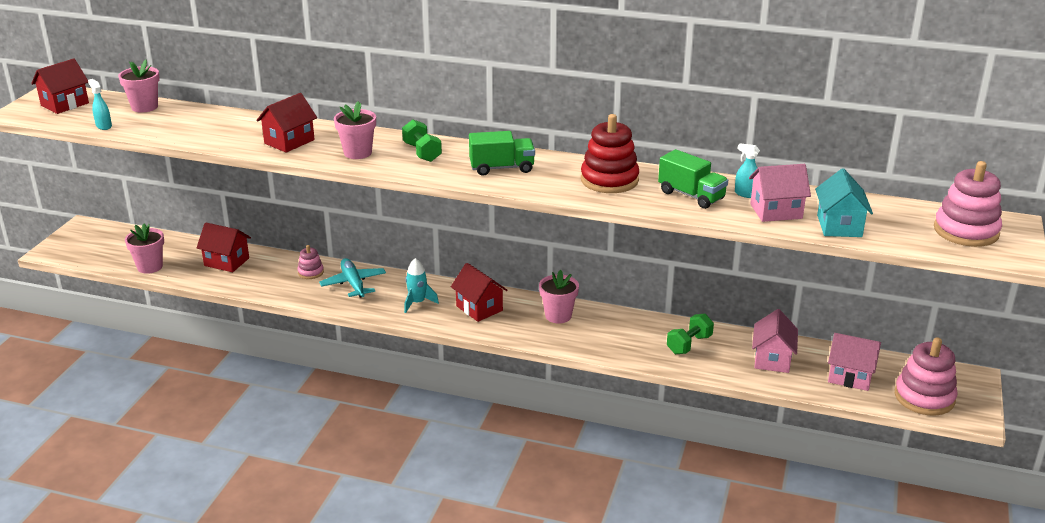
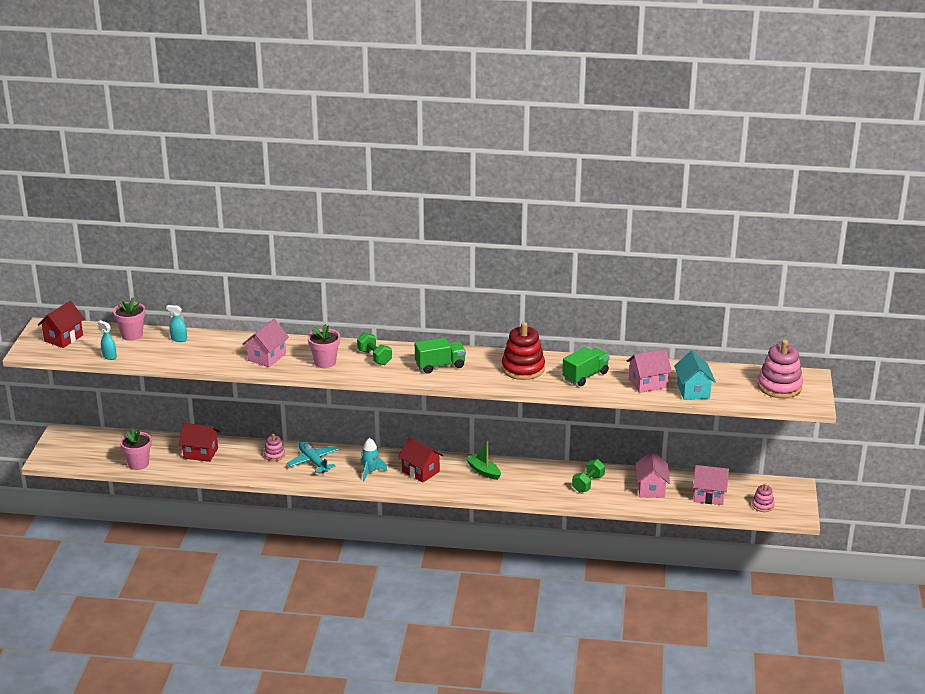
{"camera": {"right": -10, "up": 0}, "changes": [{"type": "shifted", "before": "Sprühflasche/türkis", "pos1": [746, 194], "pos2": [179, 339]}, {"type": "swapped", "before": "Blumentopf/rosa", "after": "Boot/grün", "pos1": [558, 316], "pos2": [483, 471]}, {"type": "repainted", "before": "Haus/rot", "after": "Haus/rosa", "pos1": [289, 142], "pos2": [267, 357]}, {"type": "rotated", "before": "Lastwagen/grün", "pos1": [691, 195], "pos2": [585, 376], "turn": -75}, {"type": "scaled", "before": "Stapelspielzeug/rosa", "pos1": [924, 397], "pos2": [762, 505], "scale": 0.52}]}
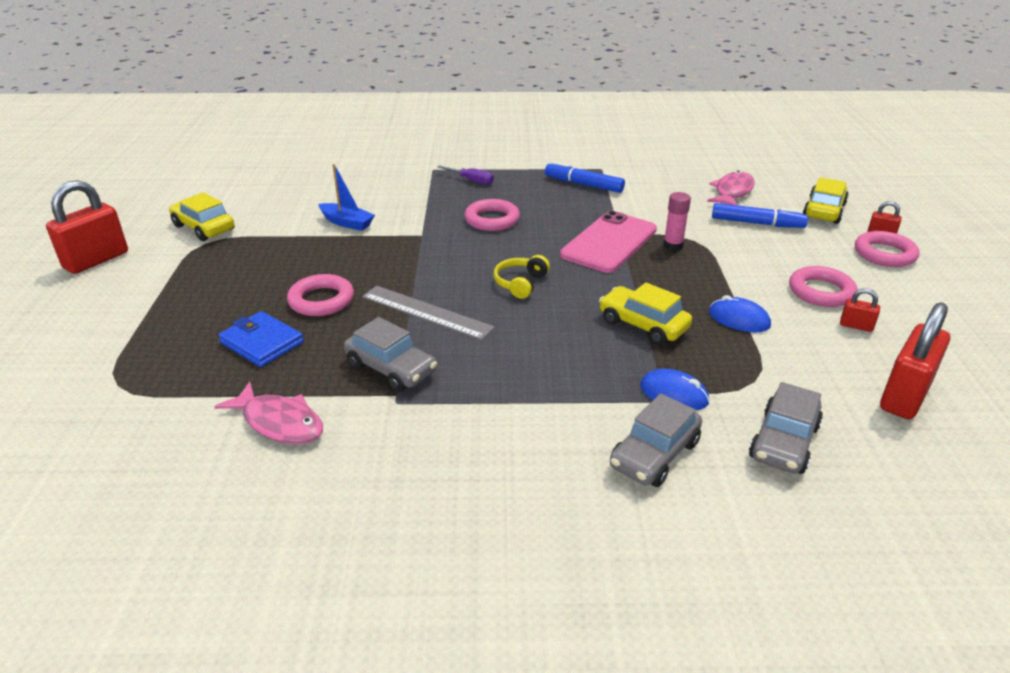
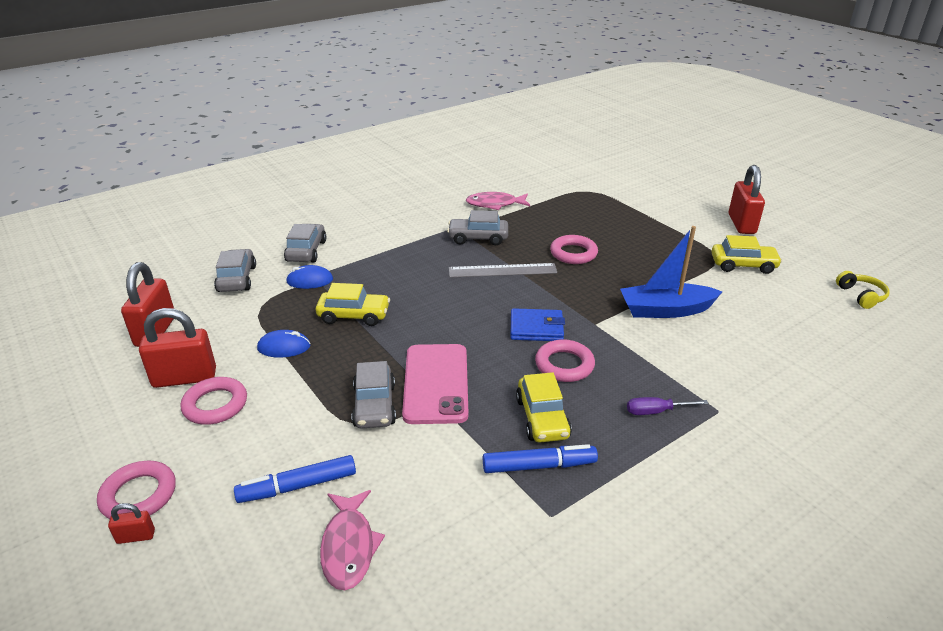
{"camera": {"right": 145, "up": 0}, "changes": [{"type": "shifted", "before": "Geldbörse/blau", "pos1": [262, 342], "pos2": [536, 328]}, {"type": "shifted", "before": "Kopfhörer/gelb", "pos1": [520, 283], "pos2": [861, 296]}, {"type": "shifted", "before": "Auto/gelb", "pos1": [824, 211], "pos2": [542, 418]}, {"type": "swapped", "before": "Klebestift/rosa", "after": "Auto/grau", "pos1": [673, 246], "pos2": [374, 405]}, {"type": "scaled", "before": "Boot/blau", "pos1": [347, 223], "pos2": [665, 310], "scale": 1.61}, {"type": "scaled", "before": "Vorhängeschloss/rot", "pos1": [856, 326], "pos2": [184, 378], "scale": 2.18}]}
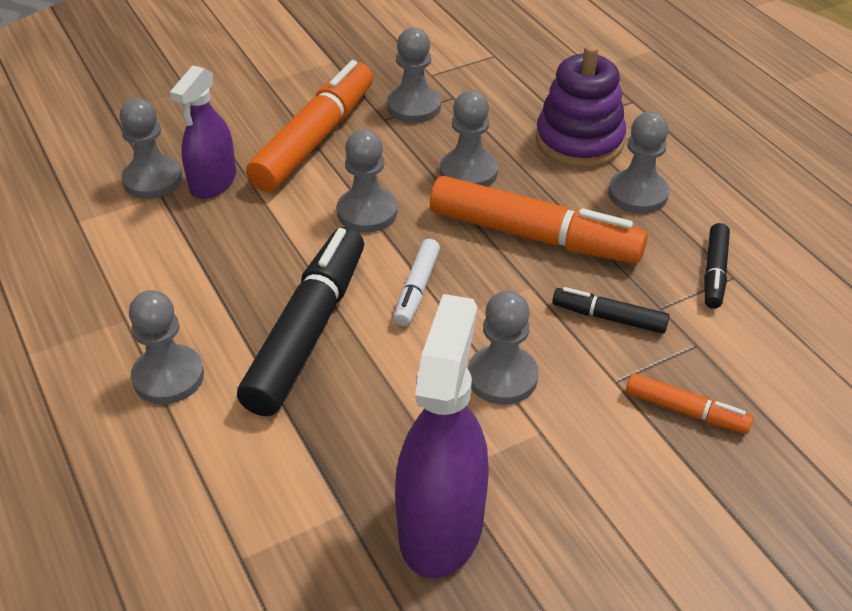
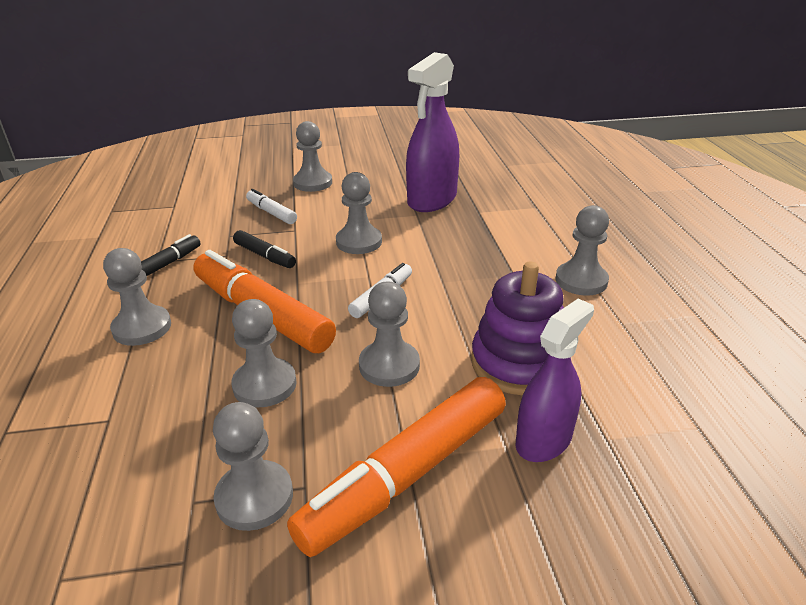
{"camera": {"right": -160, "up": -10}, "changes": [{"type": "gone", "before": "Filzstift/schwarz", "pos1": [308, 331]}, {"type": "shifted", "before": "Bauer/grau", "pos1": [152, 180], "pos2": [313, 183]}, {"type": "shifted", "before": "Stapelspielzeug/lila", "pos1": [579, 141], "pos2": [518, 363]}, {"type": "repainted", "before": "Filzstift/orange", "after": "Filzstift/weiß", "pos1": [686, 411], "pos2": [271, 213]}]}
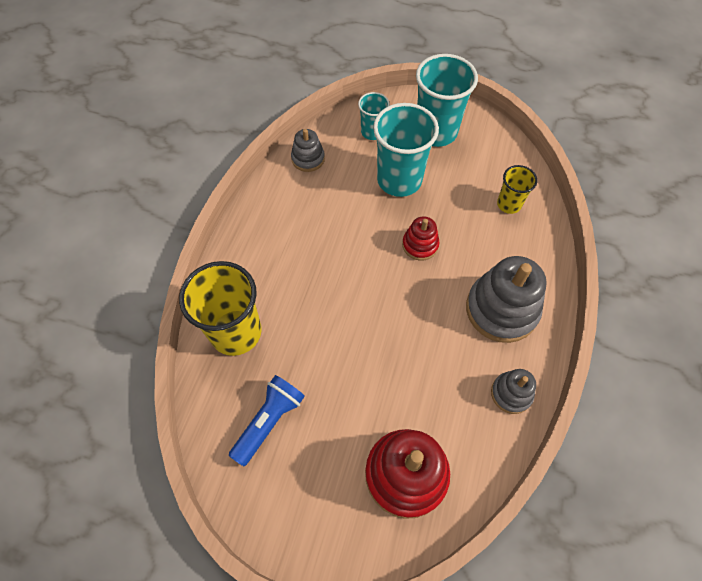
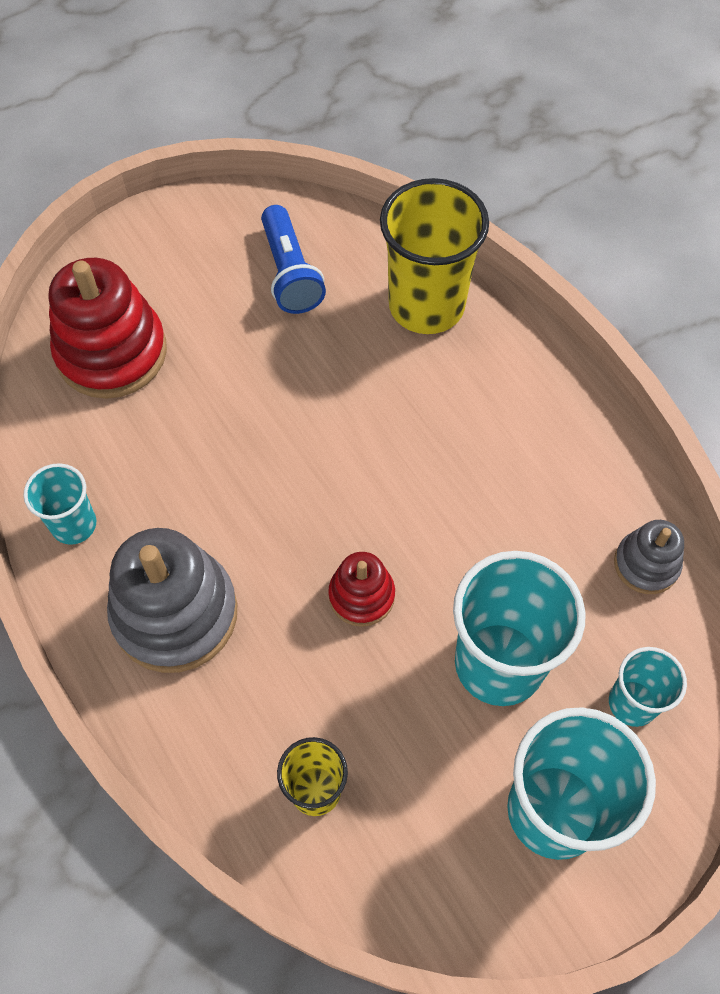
{"camera": {"right": 130, "up": 0}, "changes": [{"type": "swapped", "before": "Stapelspielzeug/grau", "after": "Becher/türkis", "pos1": [511, 393], "pos2": [74, 525]}]}
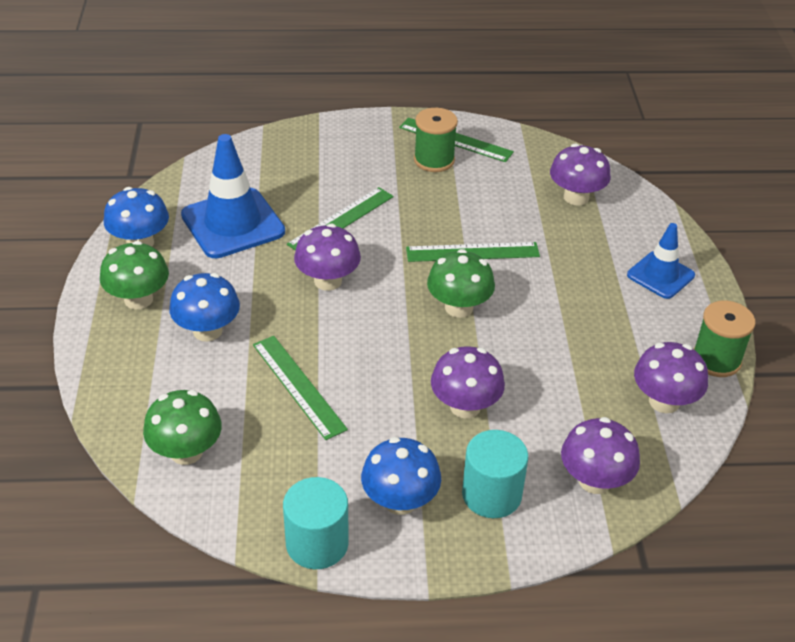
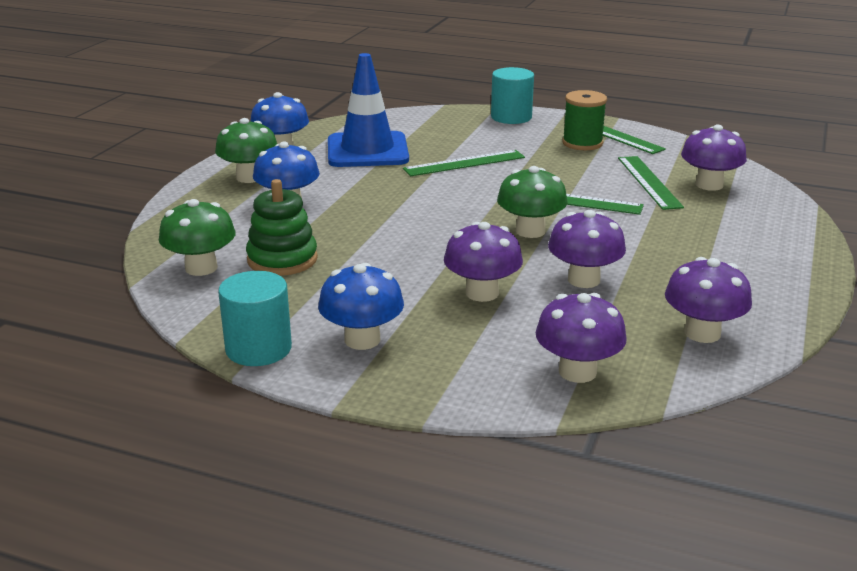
{"camera": {"right": 25, "up": -15}, "changes": [{"type": "gone", "before": "Leitkegel/blau", "pos1": [660, 275]}, {"type": "gone", "before": "Garnrolle/grün", "pos1": [716, 360]}, {"type": "new", "after": "Stapelspielzeug/grün", "pos2": [282, 259]}, {"type": "shifted", "before": "Lineal/grün", "pos1": [298, 386], "pos2": [649, 182]}, {"type": "shifted", "before": "Pilz/lila", "pos1": [328, 281], "pos2": [583, 280]}, {"type": "shifted", "before": "Vollzylinder/türkis", "pos1": [491, 494], "pos2": [511, 117]}]}
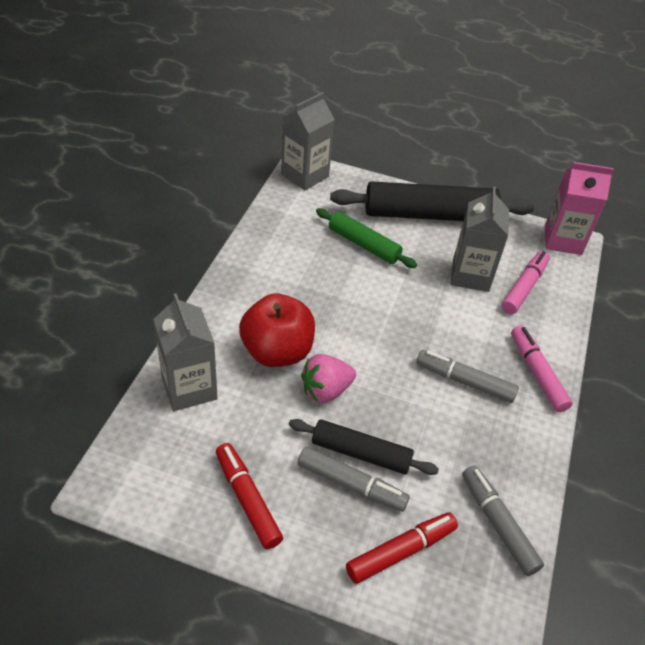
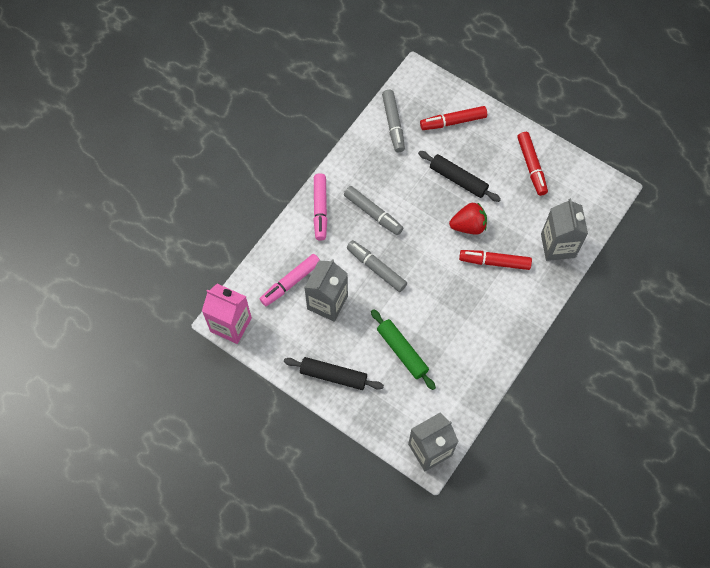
{"camera": {"right": -160, "up": 20}, "changes": [{"type": "shifted", "before": "Filzstift/grau", "pos1": [351, 484], "pos2": [376, 268]}, {"type": "swapped", "before": "Apfel/rot", "after": "Filzstift/rot", "pos1": [277, 351], "pos2": [494, 262]}, {"type": "repainted", "before": "Erdbeere/rosa", "after": "Erdbeere/rot", "pos1": [326, 390], "pos2": [468, 225]}, {"type": "scaled", "before": "Nudelholz/schwarz", "pos1": [429, 215], "pos2": [333, 376], "scale": 0.57}]}
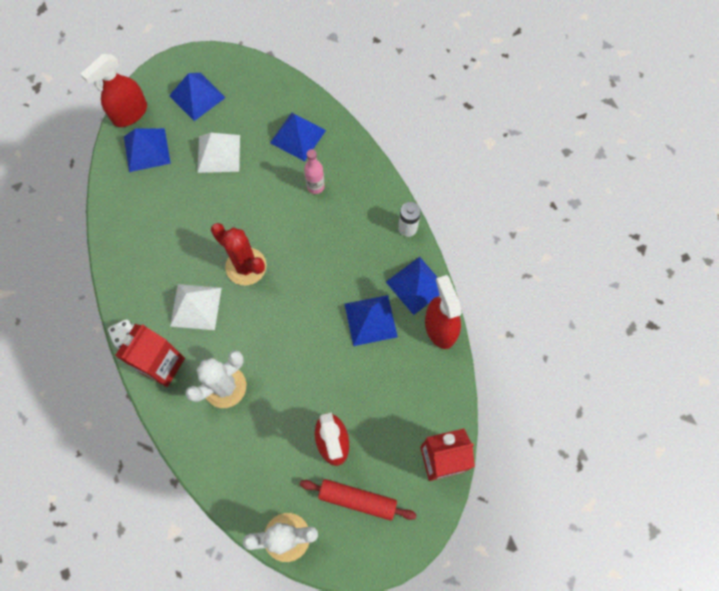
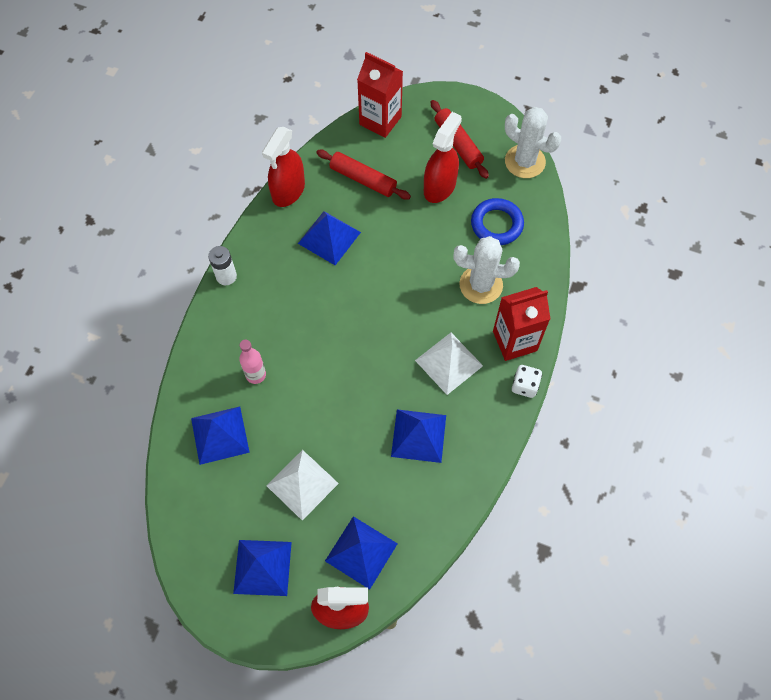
{"camera": {"right": -135, "up": -5}, "changes": [{"type": "gone", "before": "Kaktus/rot", "pos1": [246, 266]}, {"type": "new", "after": "Nudelholz/rot", "pos2": [363, 179]}, {"type": "new", "after": "Ring/blau", "pos2": [496, 224]}, {"type": "shifted", "before": "Pyramide/blau", "pos1": [416, 285], "pos2": [418, 435]}]}
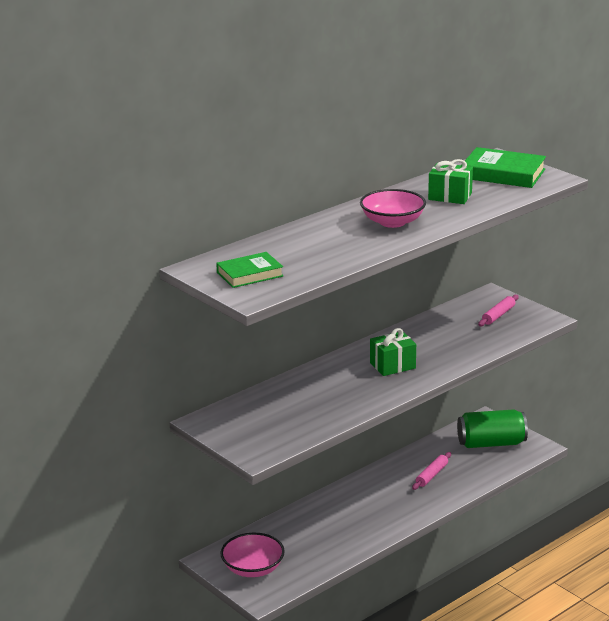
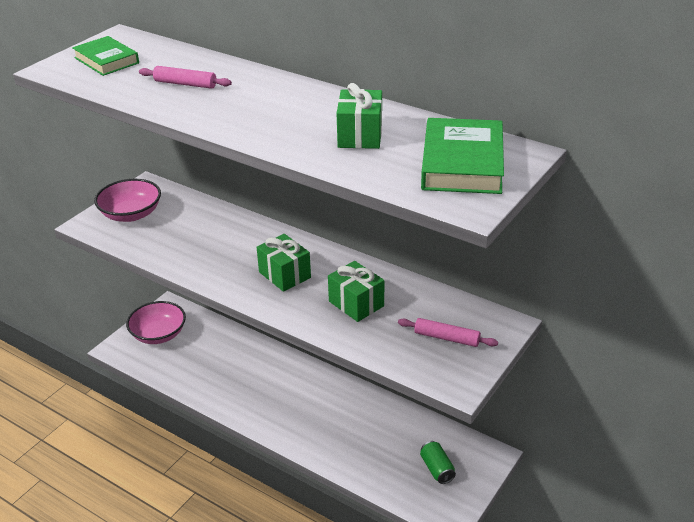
{"camera": {"right": 75, "up": 10}, "changes": [{"type": "new", "after": "Geschenk/grün", "pos2": [356, 304]}, {"type": "shifted", "before": "Schüssel/rosa", "pos1": [392, 222], "pos2": [131, 214]}, {"type": "shifted", "before": "Nudelholz/rosa", "pos1": [432, 475], "pos2": [185, 84]}, {"type": "scaled", "before": "Dose/grün", "pos1": [491, 443], "pos2": [437, 469], "scale": 0.52}]}
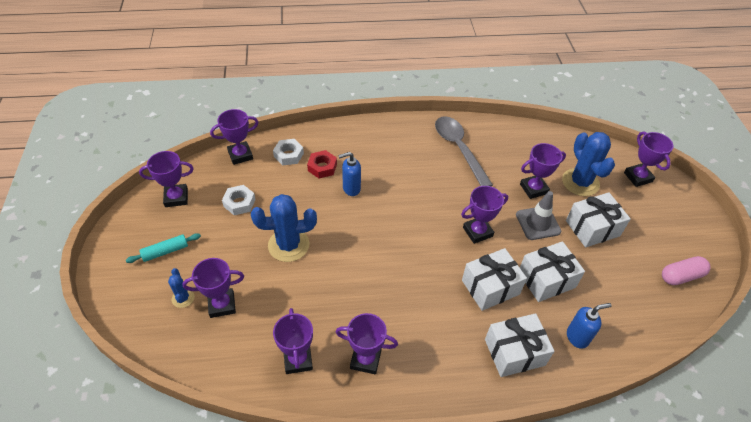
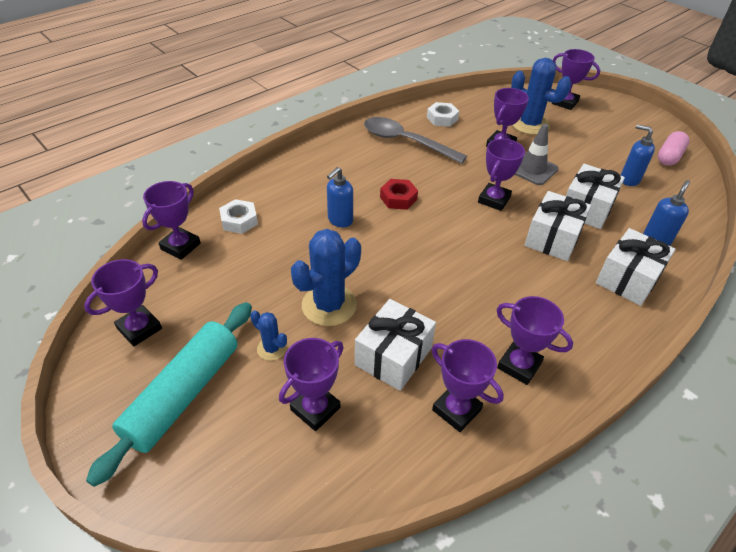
{"camera": {"right": -35, "up": -5}, "changes": [{"type": "new", "after": "Seifenspender/blau", "pos2": [629, 179]}, {"type": "shifted", "before": "Kaktus/blau", "pos1": [183, 298], "pos2": [272, 348]}, {"type": "shifted", "before": "Sechskantmutter/weiß", "pos1": [239, 203], "pos2": [442, 118]}, {"type": "shifted", "before": "Sechskantmutter/rot", "pos1": [322, 167], "pos2": [398, 198]}, {"type": "shifted", "before": "Geschenk/weiß", "pos1": [592, 228], "pos2": [393, 356]}, {"type": "rotated", "before": "Pokal/lila", "pos1": [365, 359], "pos2": [519, 365], "turn": 60}, {"type": "scaled", "before": "Nudelholz/türkis", "pos1": [165, 251], "pos2": [183, 394], "scale": 2.05}]}
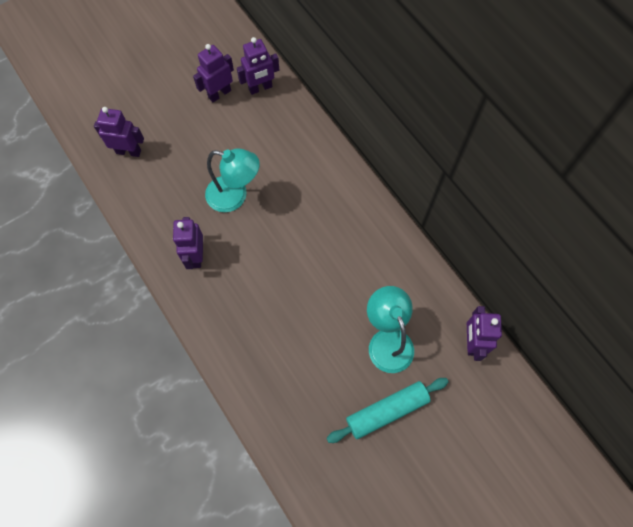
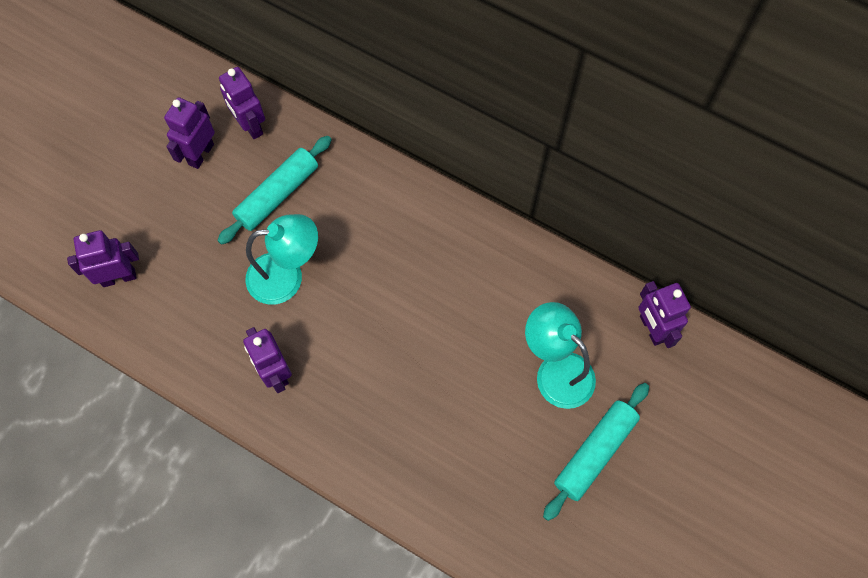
{"camera": {"right": -25, "up": 0}, "changes": [{"type": "new", "after": "Nudelholz/türkis", "pos2": [278, 195]}, {"type": "rotated", "before": "Roboter/lila", "pos1": [260, 88], "pos2": [250, 126], "turn": 105}]}
